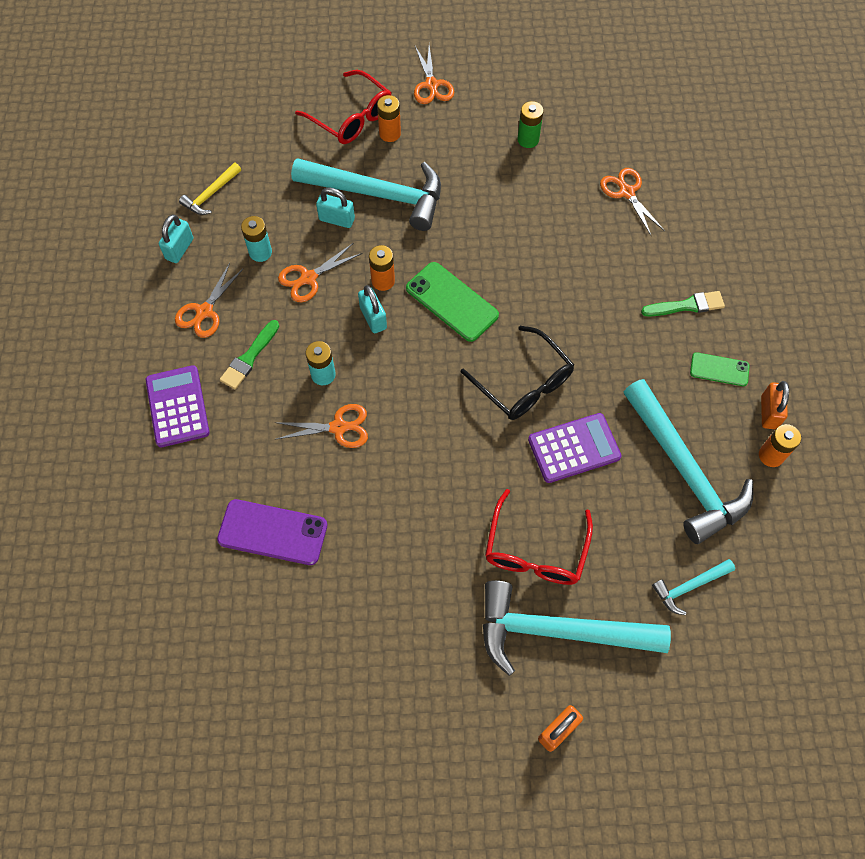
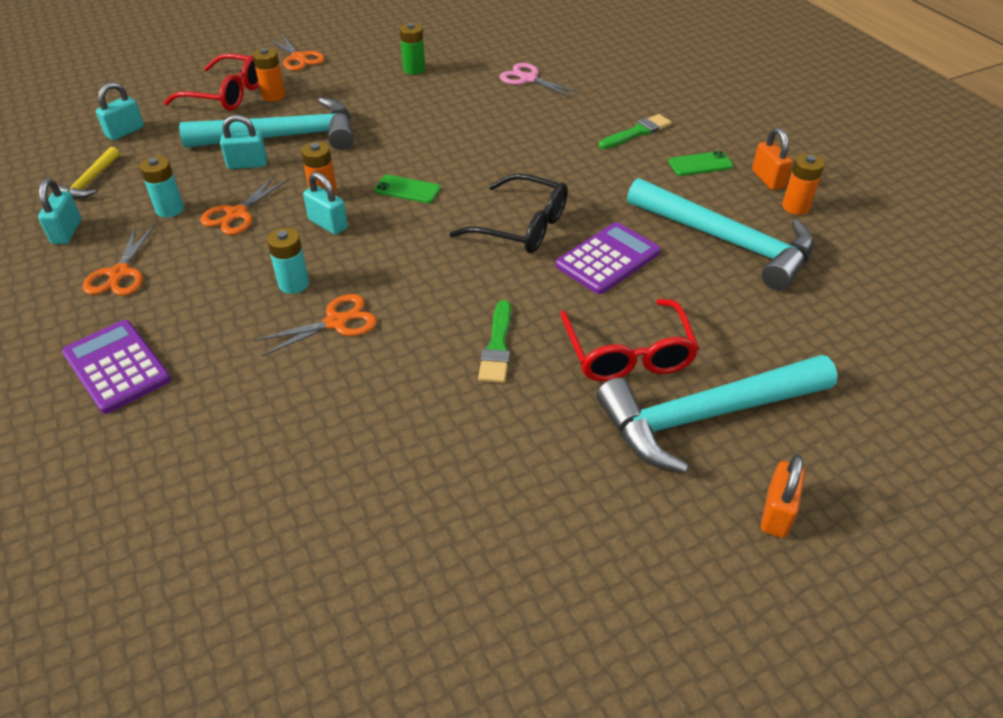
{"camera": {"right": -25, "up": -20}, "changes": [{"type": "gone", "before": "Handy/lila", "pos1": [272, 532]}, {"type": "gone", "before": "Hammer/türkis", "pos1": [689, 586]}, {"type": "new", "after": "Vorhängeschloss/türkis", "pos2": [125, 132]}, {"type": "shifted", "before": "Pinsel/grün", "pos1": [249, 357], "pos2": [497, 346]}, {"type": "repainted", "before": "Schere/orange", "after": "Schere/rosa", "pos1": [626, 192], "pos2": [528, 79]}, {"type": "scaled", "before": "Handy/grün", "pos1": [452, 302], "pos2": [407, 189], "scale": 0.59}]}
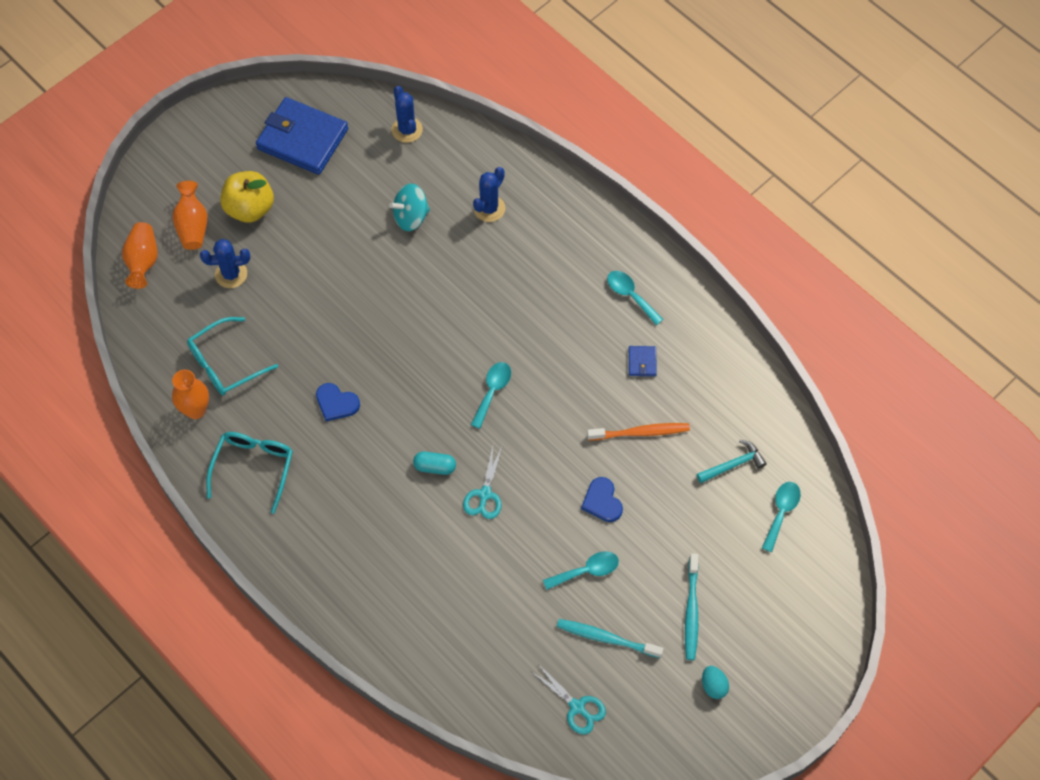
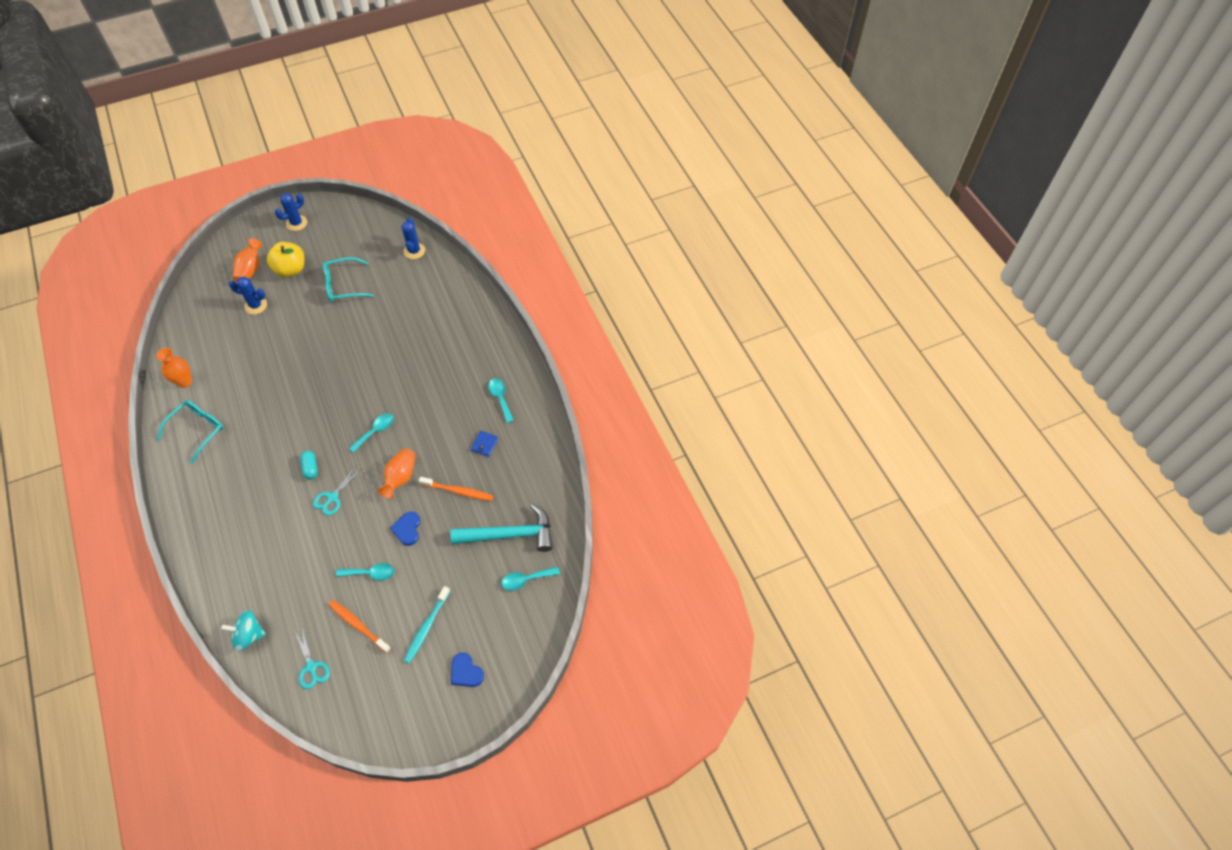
{"camera": {"right": 20, "up": -5}, "changes": [{"type": "gone", "before": "Geldbörse/blau", "pos1": [302, 139]}, {"type": "gone", "before": "Ei/türkis", "pos1": [713, 686]}, {"type": "shifted", "before": "Vase/orange", "pos1": [143, 261], "pos2": [400, 477]}, {"type": "shifted", "before": "Brille/türkis", "pos1": [225, 364], "pos2": [343, 285]}, {"type": "shifted", "before": "Herz/blau", "pos1": [336, 403], "pos2": [466, 672]}, {"type": "shifted", "before": "Kreisel/türkis", "pos1": [411, 217], "pos2": [249, 635]}, {"type": "shifted", "before": "Kaktus/blau", "pos1": [489, 208], "pos2": [296, 223]}, {"type": "repainted", "before": "Zahnbürste/türkis", "after": "Zahnbürste/orange", "pos1": [607, 638], "pos2": [358, 625]}, {"type": "rotated", "before": "Kapsel/türkis", "pos1": [435, 467], "pos2": [311, 468], "turn": 45}, {"type": "rotated", "before": "Löffel/türkis", "pos1": [781, 512], "pos2": [526, 580], "turn": -150}, {"type": "scaled", "before": "Hammer/türkis", "pos1": [733, 465], "pos2": [510, 535], "scale": 1.92}]}
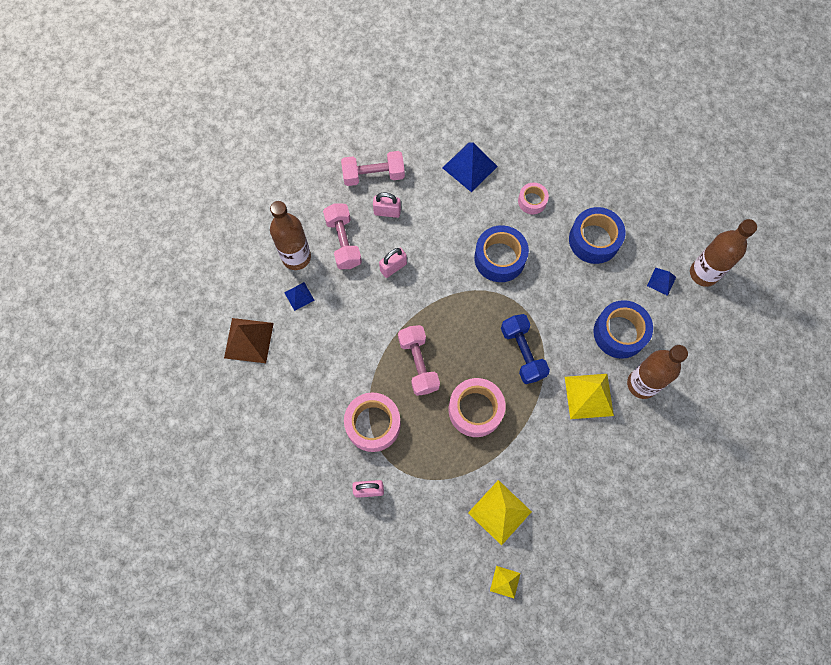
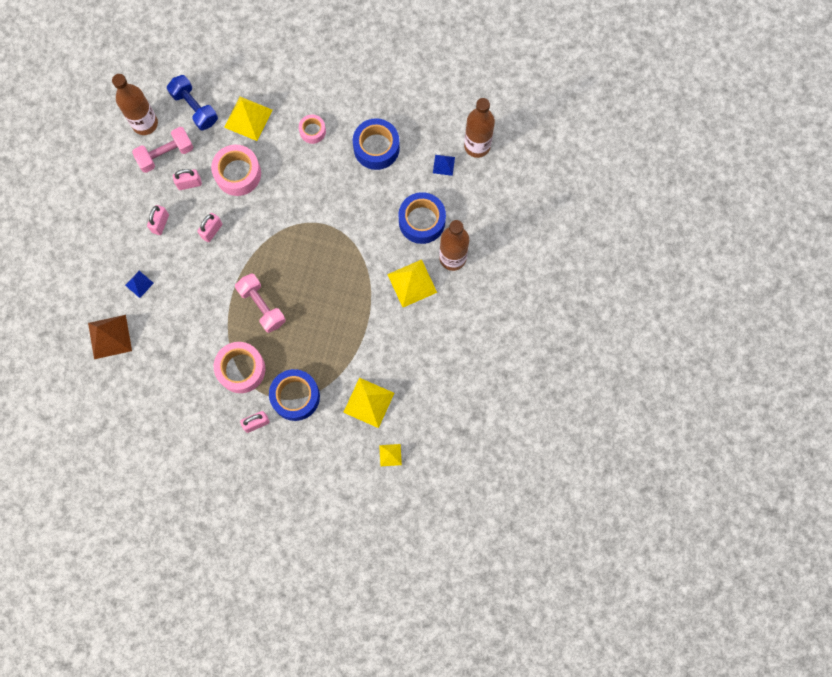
{"camera": {"right": -20, "up": 5}, "changes": [{"type": "shifted", "before": "Flasche/braun", "pos1": [296, 257], "pos2": [145, 123]}, {"type": "shifted", "before": "Klebeband/rosa", "pos1": [475, 410], "pos2": [238, 174]}, {"type": "shifted", "before": "Klebeband/blau", "pos1": [499, 258], "pos2": [295, 396]}, {"type": "shifted", "before": "Hantel/blau", "pos1": [522, 353], "pos2": [195, 108]}, {"type": "swapped", "before": "Hantel/rosa", "after": "Vorhängeschloss/rosa", "pos1": [343, 242], "pos2": [160, 223]}, {"type": "repainted", "before": "Pyramide/blau", "after": "Pyramide/gelb", "pos1": [469, 167], "pos2": [248, 118]}]}
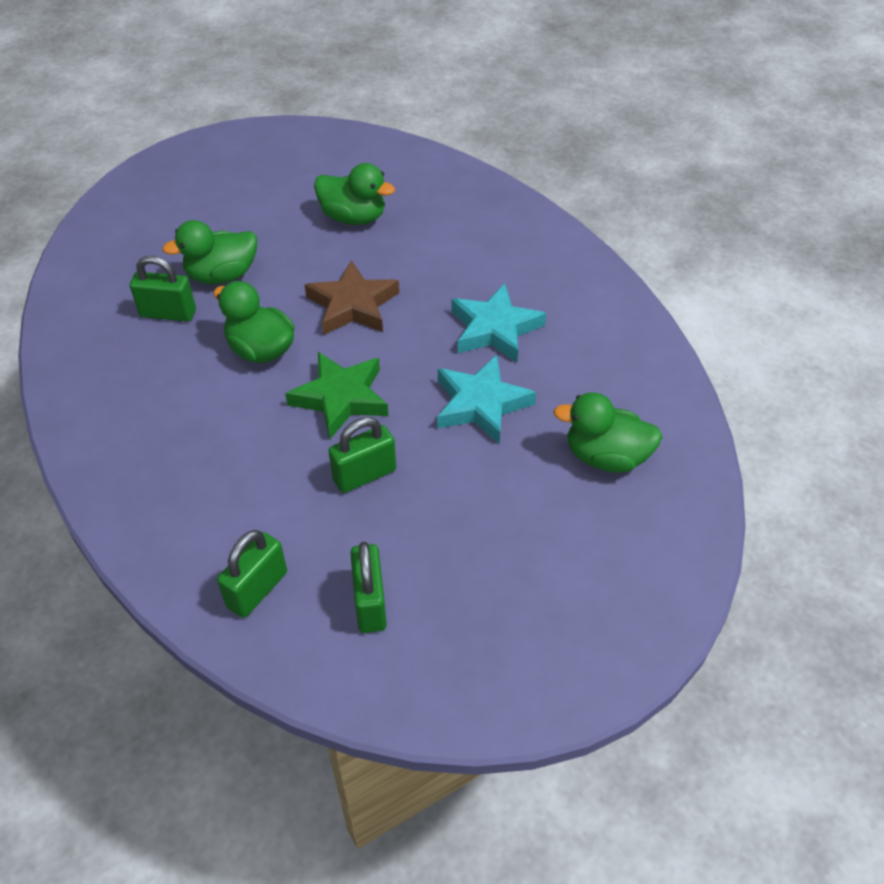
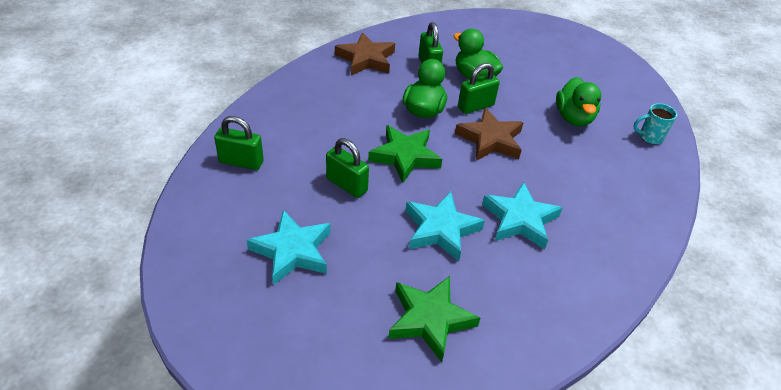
{"camera": {"right": 65, "up": -5}, "changes": [{"type": "new", "after": "Stern/türkis", "pos2": [292, 251]}, {"type": "new", "after": "Stern/braun", "pos2": [366, 59]}, {"type": "new", "after": "Tasse/türkis", "pos2": [649, 137]}, {"type": "shifted", "before": "Vorhängeschloss/grün", "pos1": [370, 603], "pos2": [475, 106]}, {"type": "swapped", "before": "Ente/grün", "after": "Stern/grün", "pos1": [606, 457], "pos2": [430, 319]}]}
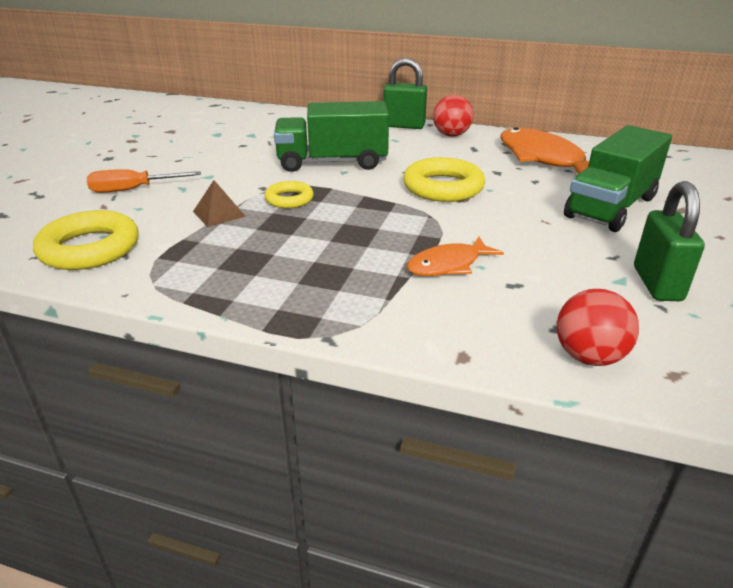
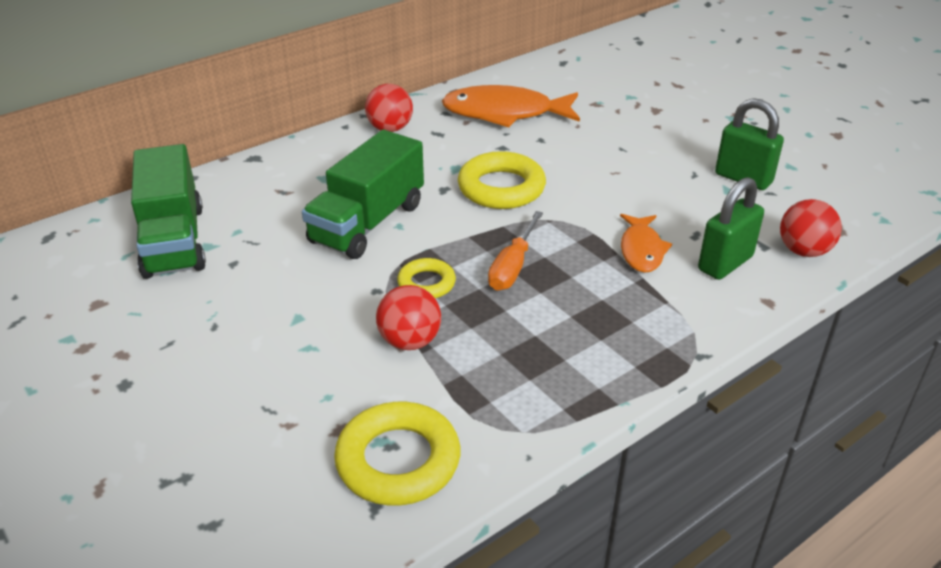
{"camera": {"right": -55, "up": 5}, "changes": [{"type": "shifted", "before": "Schraubenzieher/orange", "pos1": [133, 190], "pos2": [513, 267]}, {"type": "shifted", "before": "Vorhängeschloss/grün", "pos1": [403, 126], "pos2": [725, 263]}, {"type": "shifted", "before": "Lastwagen/grün", "pos1": [610, 207], "pos2": [174, 241]}, {"type": "swapped", "before": "Pyramide/braun", "after": "Ball/rot", "pos1": [219, 214], "pos2": [410, 341]}]}
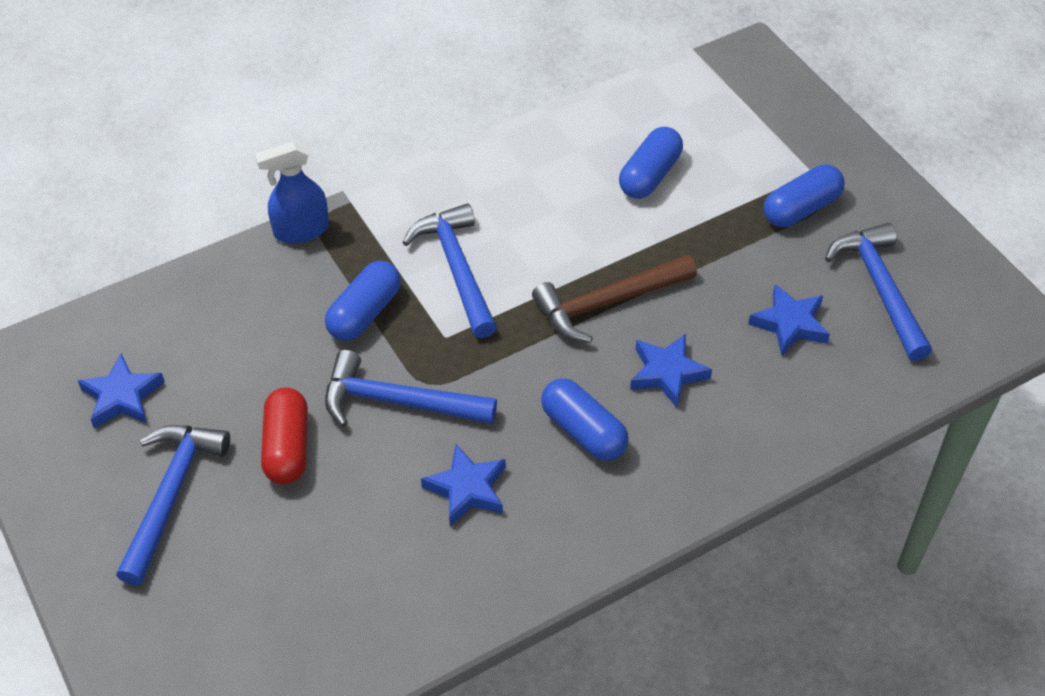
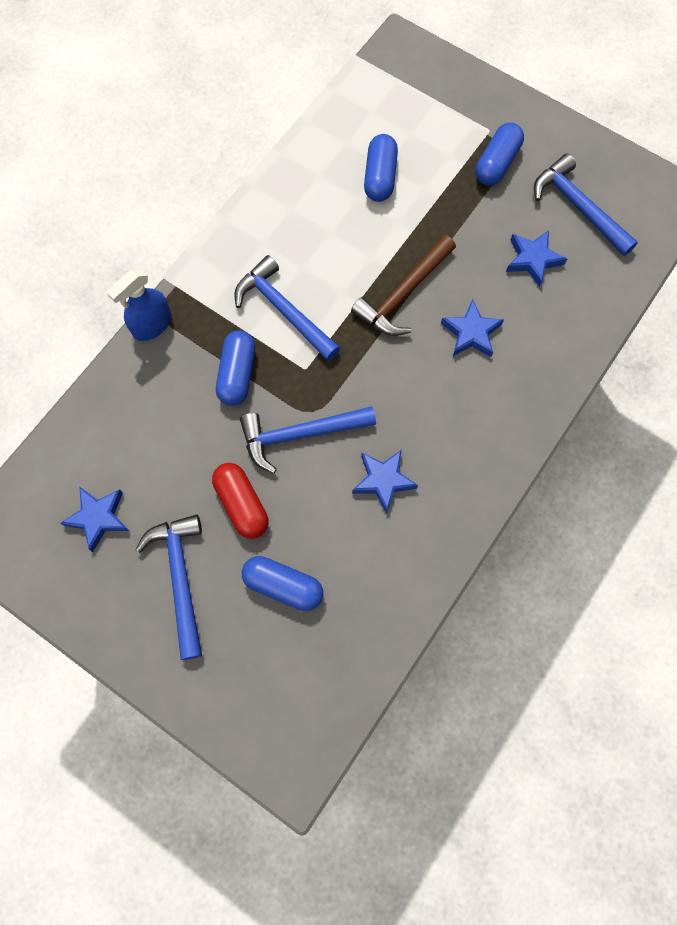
{"camera": {"right": -25, "up": 20}, "changes": [{"type": "shifted", "before": "Kapsel/blau", "pos1": [583, 431], "pos2": [283, 586]}]}
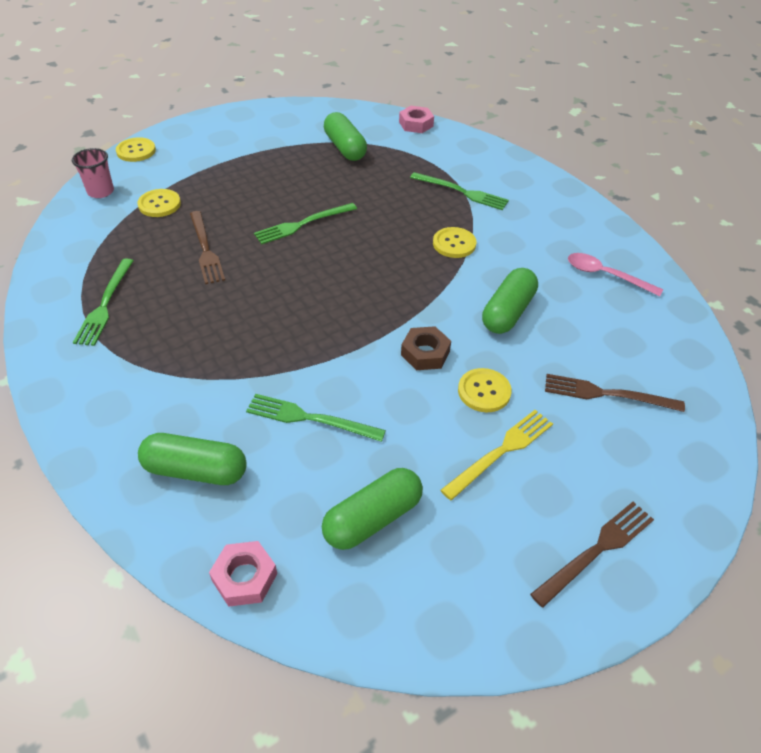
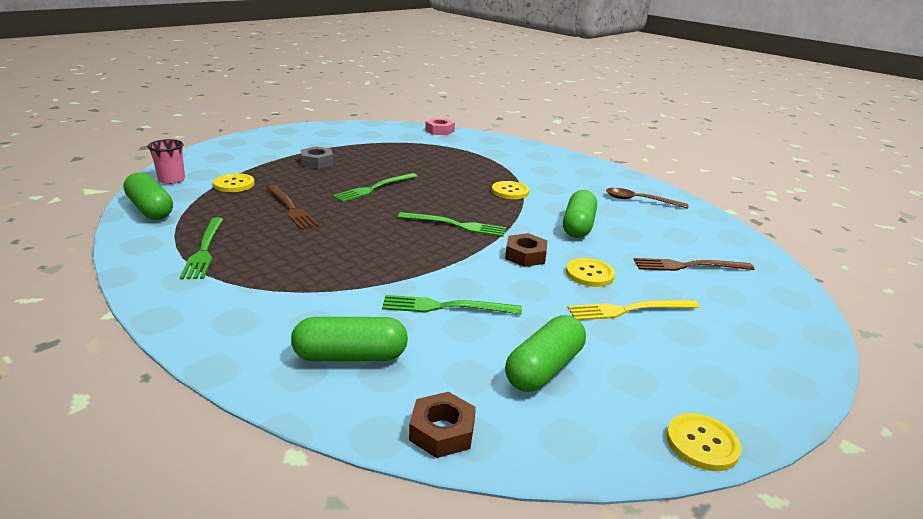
{"camera": {"right": -15, "up": -20}, "changes": [{"type": "gone", "before": "Gabel/braun", "pos1": [596, 550]}, {"type": "new", "after": "Sechskantmutter/grau", "pos2": [317, 162]}, {"type": "shifted", "before": "Knopf/gelb", "pos1": [136, 151], "pos2": [702, 443]}, {"type": "shifted", "before": "Kapsel/grün", "pos1": [345, 148], "pos2": [150, 209]}, {"type": "shifted", "before": "Gabel/grün", "pos1": [461, 192], "pos2": [455, 225]}, {"type": "repainted", "before": "Sechskantmutter/rosa", "after": "Sechskantmutter/braun", "pos1": [245, 577], "pos2": [442, 431]}, {"type": "repainted", "before": "Löffel/rosa", "after": "Löffel/braun", "pos1": [605, 275], "pos2": [639, 201]}, {"type": "rotated", "before": "Gabel/gelb", "pos1": [501, 452], "pos2": [629, 310], "turn": -135}]}
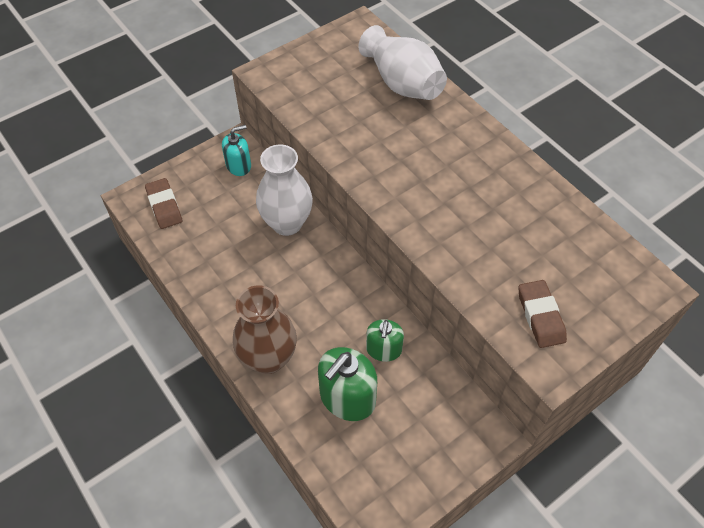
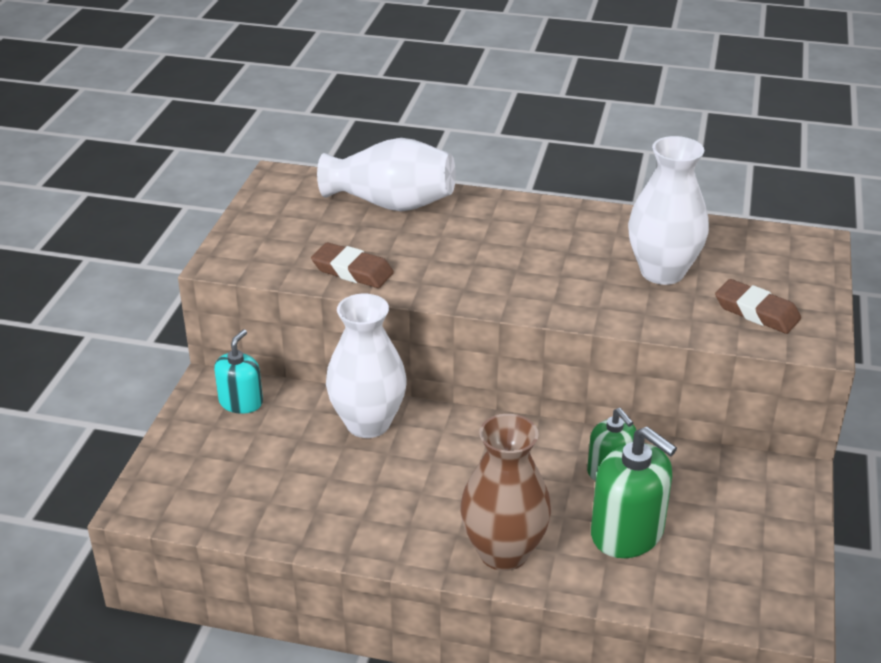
{"camera": {"right": -40, "up": -20}, "changes": [{"type": "new", "after": "Vase/weiß", "pos2": [662, 272]}, {"type": "shifted", "before": "Radiergummi/braun", "pos1": [164, 206], "pos2": [352, 271]}, {"type": "rotated", "before": "Seifenspender/grün", "pos1": [347, 398], "pos2": [627, 533], "turn": -45}]}
